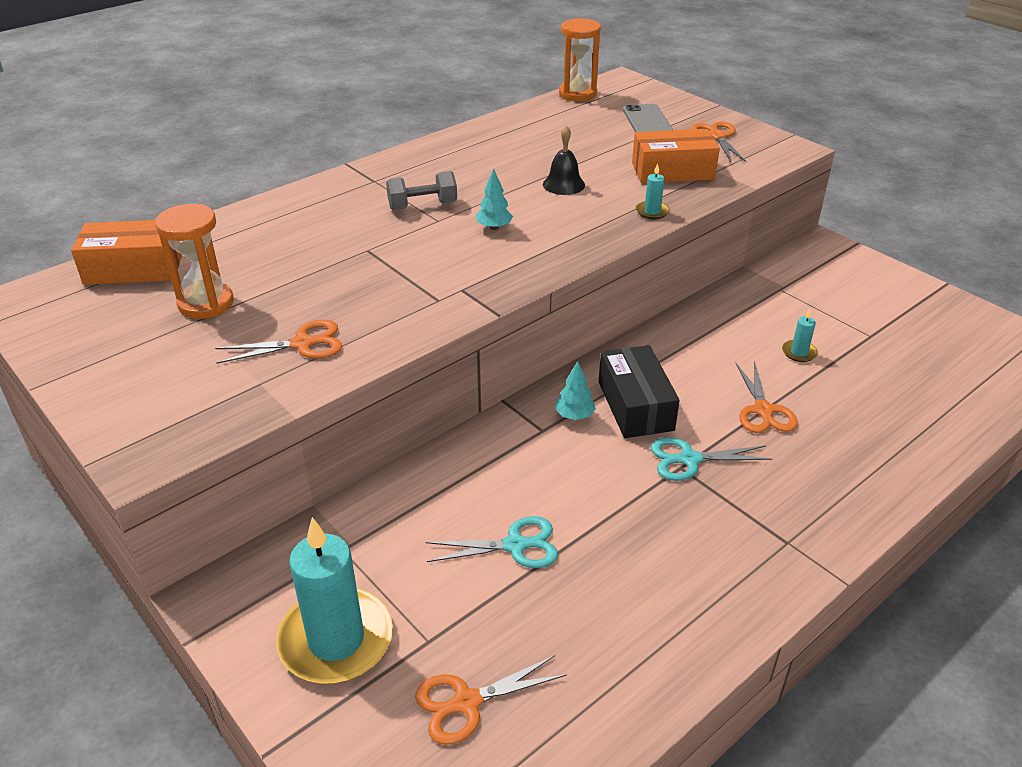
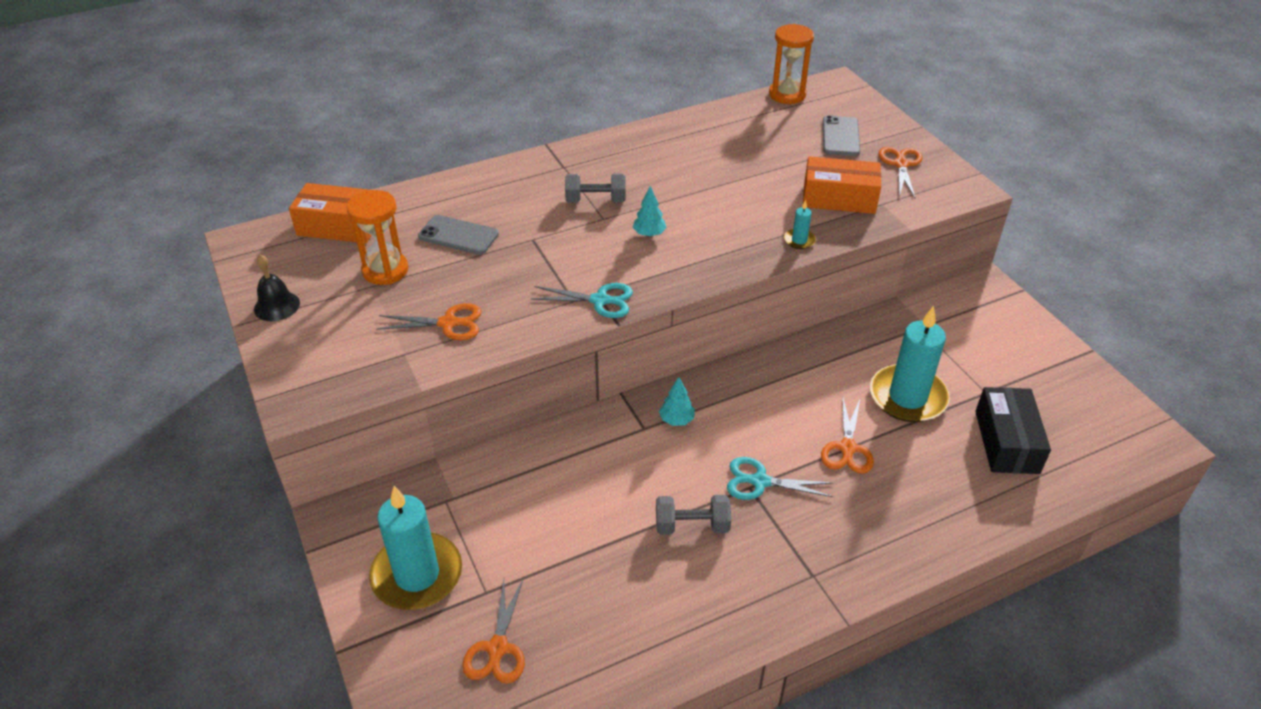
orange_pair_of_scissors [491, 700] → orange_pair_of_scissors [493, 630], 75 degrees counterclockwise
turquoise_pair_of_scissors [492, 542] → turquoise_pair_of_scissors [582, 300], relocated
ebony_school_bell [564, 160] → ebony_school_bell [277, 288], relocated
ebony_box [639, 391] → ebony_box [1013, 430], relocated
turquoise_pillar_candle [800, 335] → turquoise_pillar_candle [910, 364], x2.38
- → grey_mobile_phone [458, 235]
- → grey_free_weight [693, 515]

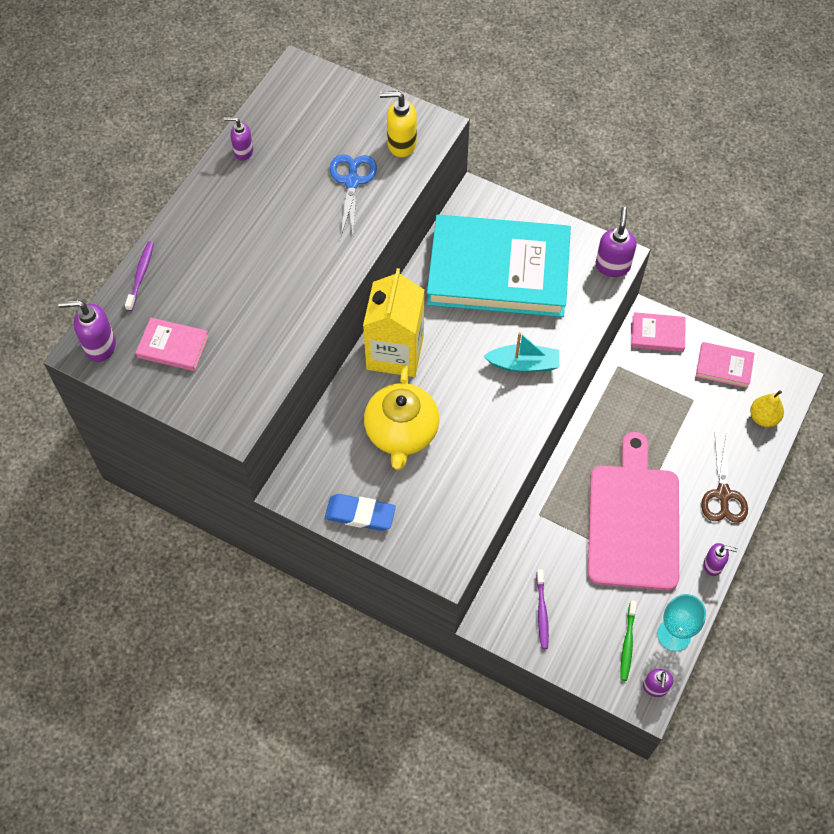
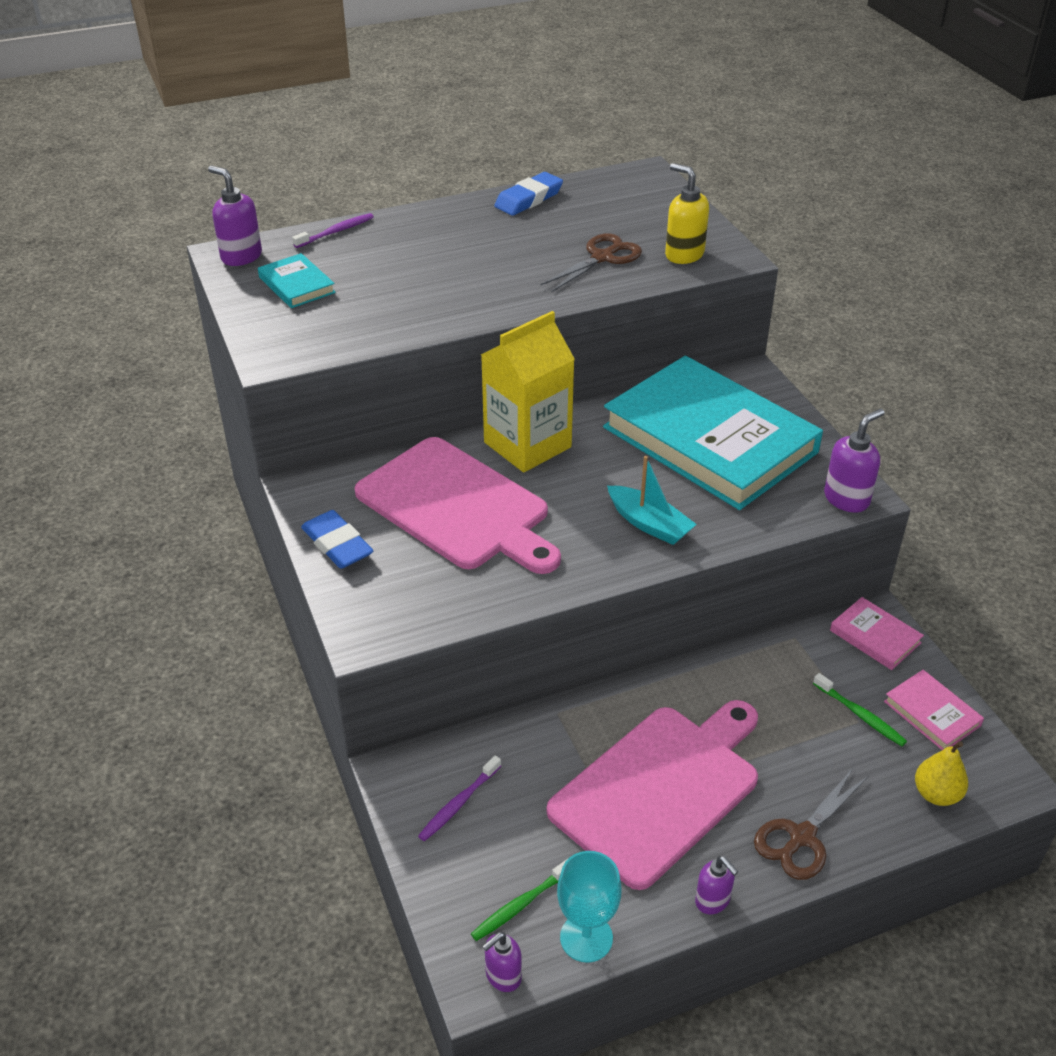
pink_book [172, 344] → turquoise_book [297, 280]
purple_pump_bottle [238, 139] → royal_blue_gum_eraser [528, 194]
royal_blue_pair_of_scissors [353, 194] → russet_pair_of_scissors [591, 262]
bright_yellow_china_teapot [402, 417] → pink_bread_board [457, 505]
- → leaf-green_toothbrush [860, 709]

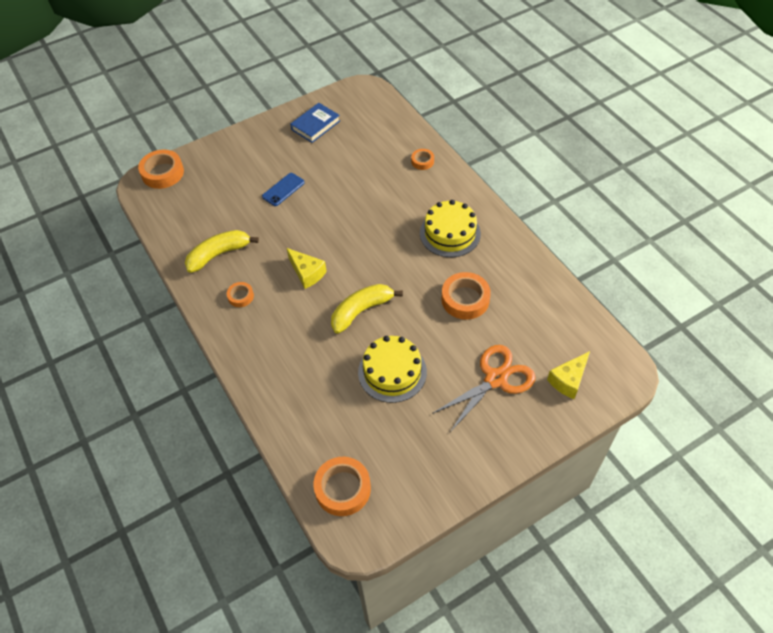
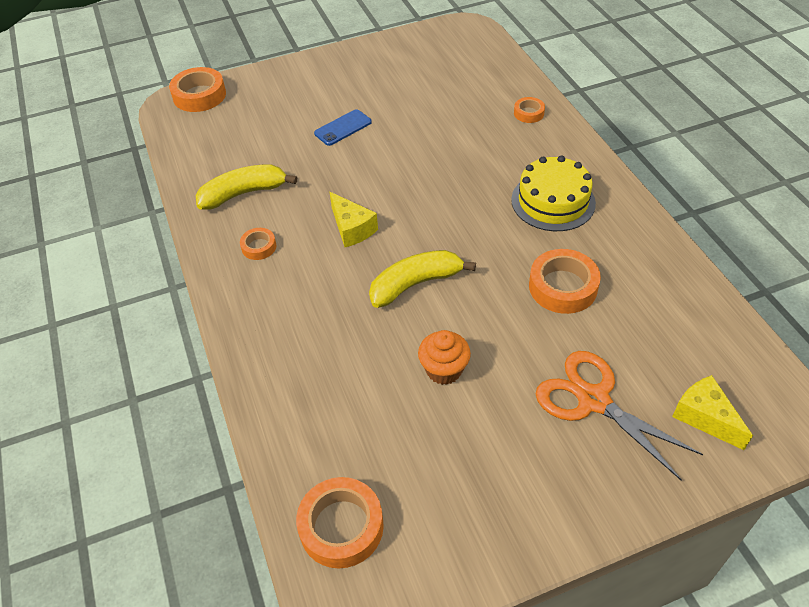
royal_blue_book [315, 123] → -
bright_yellow_cake [392, 369] → orange_muffin [444, 357]
orange_pair_of_scissors [484, 388] → orange_pair_of_scissors [619, 416], 105 degrees counterclockwise
bright_yellow_piece_of_cheese [568, 375] → bright_yellow_piece_of_cheese [712, 412], 90 degrees clockwise

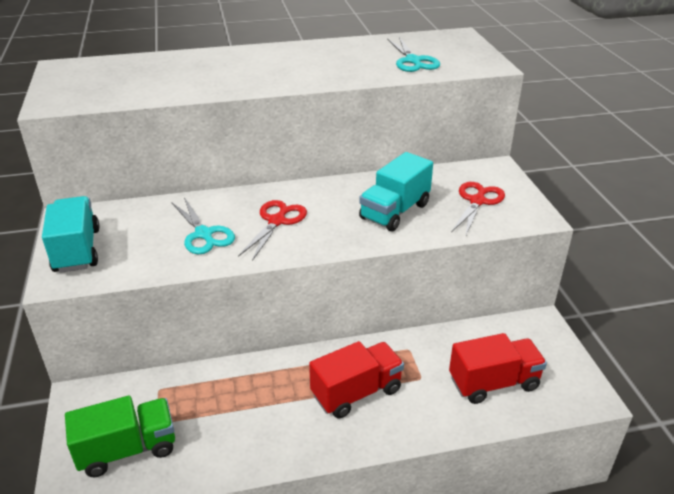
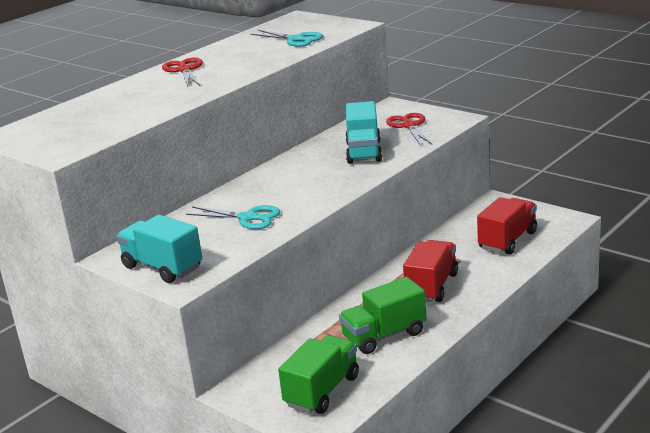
crimson_pair_of_scissors [272, 230] → crimson_pair_of_scissors [182, 72], relocated
- → leaf-green_truck [382, 315]

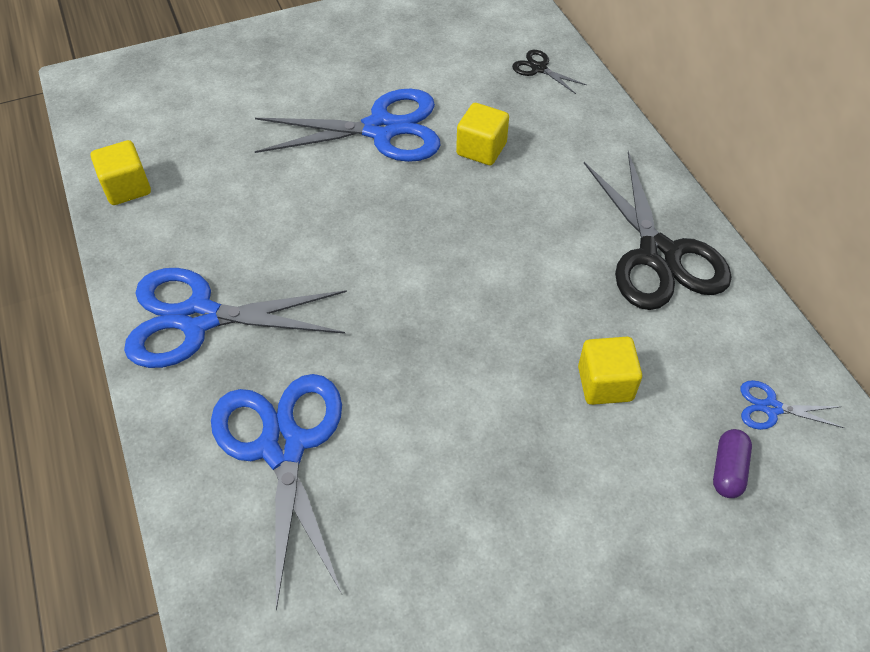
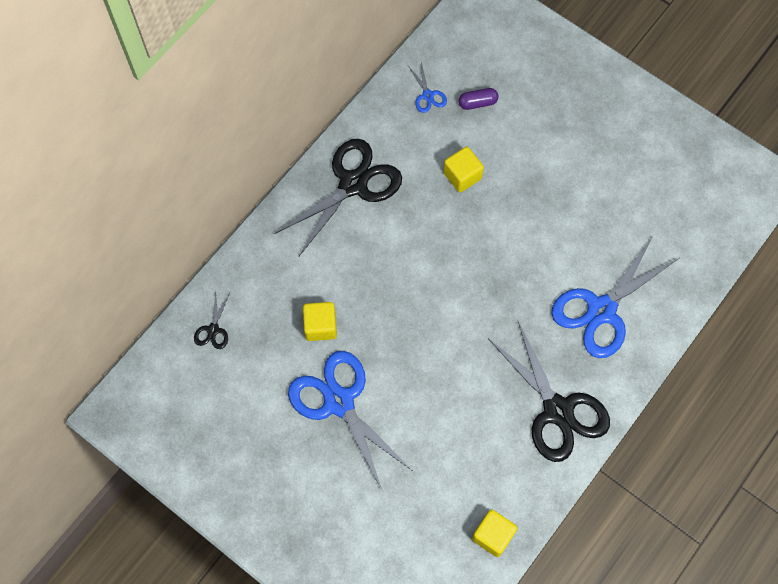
royal_blue_pair_of_scissors [235, 318] → ebony_pair_of_scissors [549, 391]

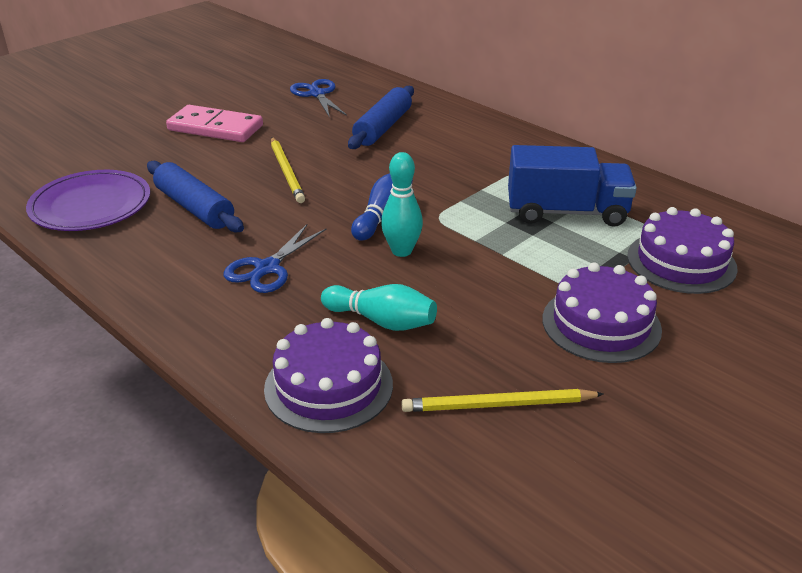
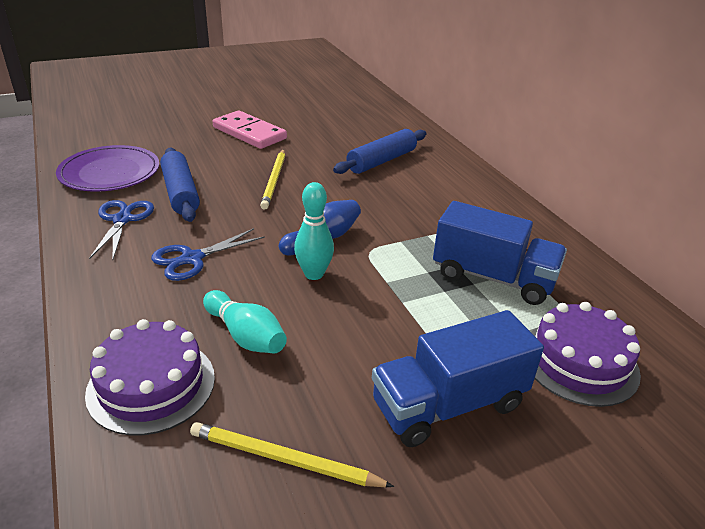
royal_blue_pair_of_scissors [318, 98] → royal_blue_pair_of_scissors [121, 229], relocated
purple_cake [602, 312] → royal_blue_truck [458, 378]

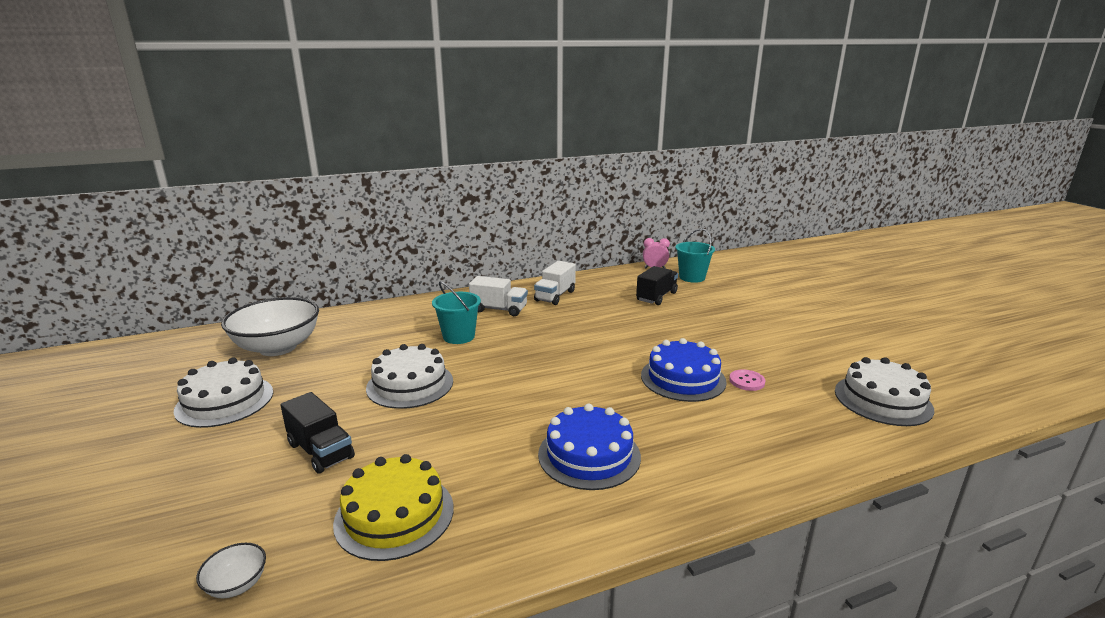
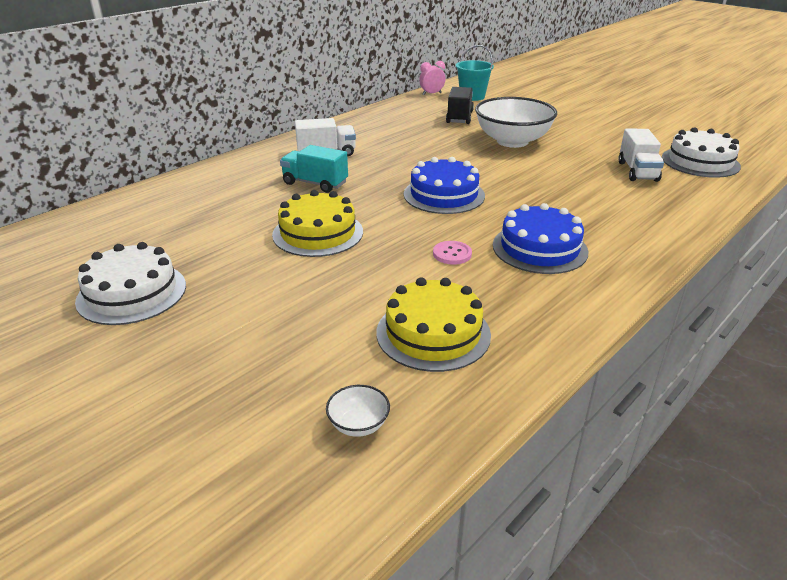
snow-white_bowl [270, 326] → snow-white_bowl [516, 122], relocated
ebony_truck [317, 433] → -
snow-white_cake [409, 376] → bright_yellow_cake [317, 223]
turquoise_bucket [456, 312] → turquoise_truck [314, 169]
snow-white_truck [555, 283] → snow-white_truck [641, 155], relocated
royal_blue_cake [684, 370] → royal_blue_cake [444, 185], relocated
pink_button [747, 380] → pink_button [452, 253], relocated

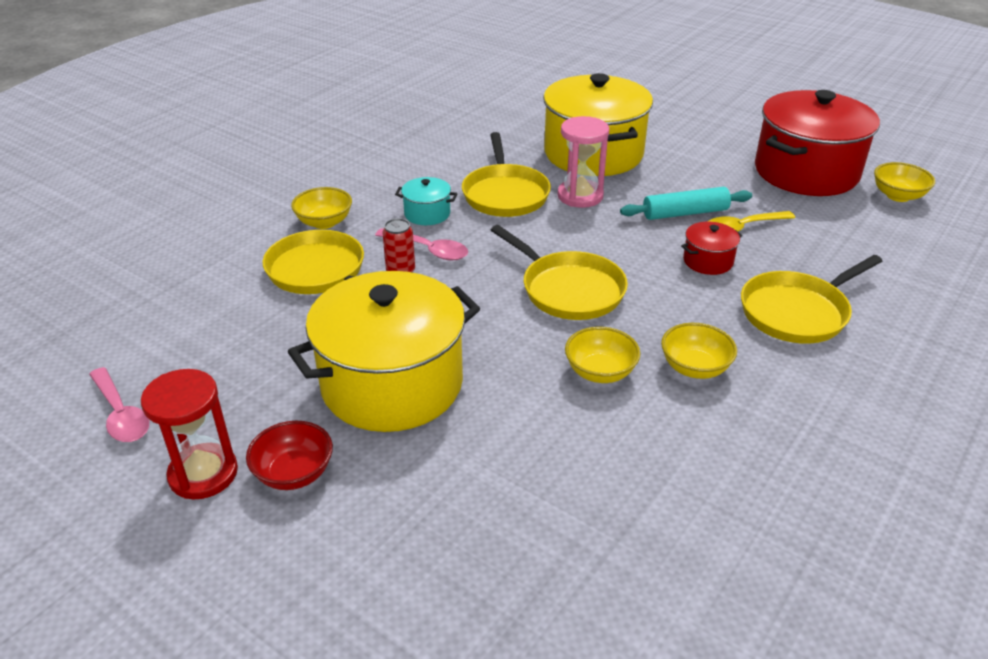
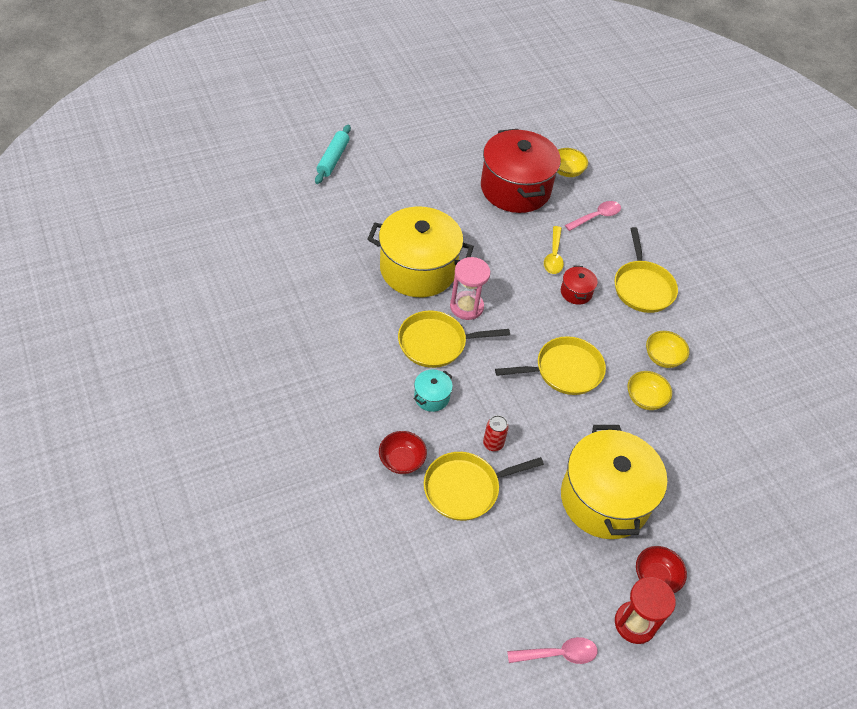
bright_yellow_bowl [321, 208] → crimson_bowl [403, 452]
pink_tablespoon [421, 244] → pink_tablespoon [593, 216], relocated
bright_yellow_skillet [506, 174] → bright_yellow_skillet [454, 339], 150 degrees clockwise
turquoise_pastry_roller [686, 203] → turquoise_pastry_roller [333, 154], relocated

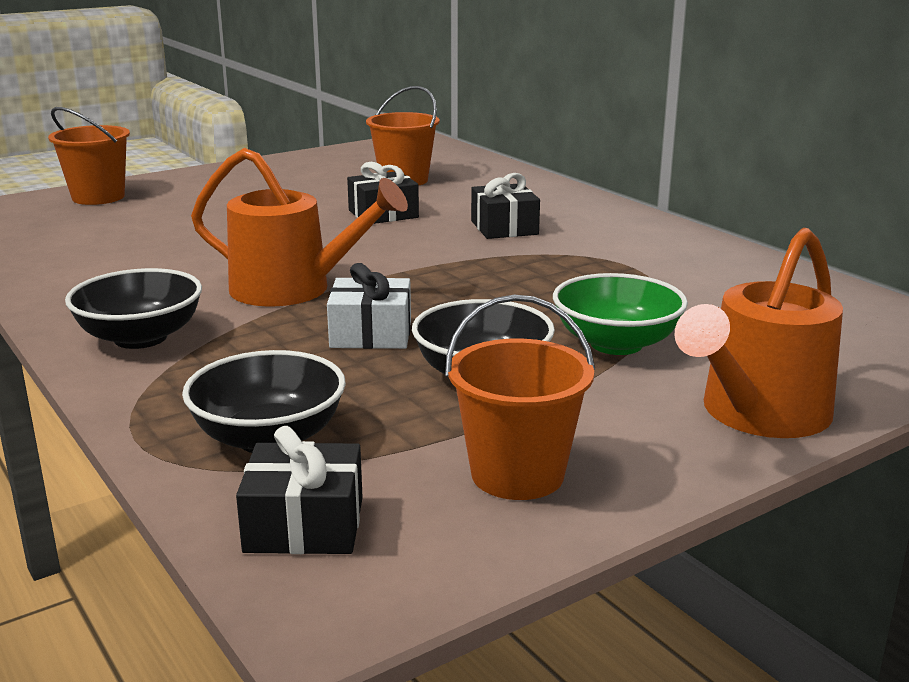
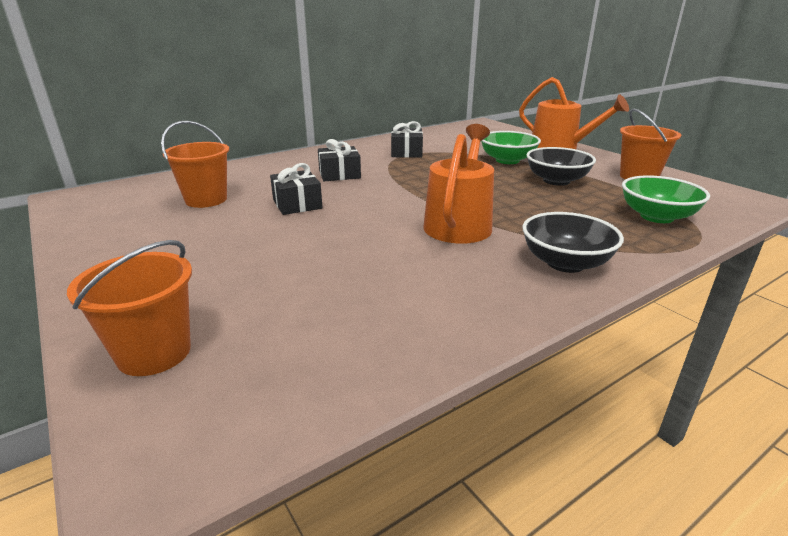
ebony_bowl [264, 401] → leaf-green_bowl [666, 199]
ebony_wrapped_gift [299, 490] → ebony_wrapped_gift [407, 139], relocated
snow-white_wrapped_gift [369, 306] → -

